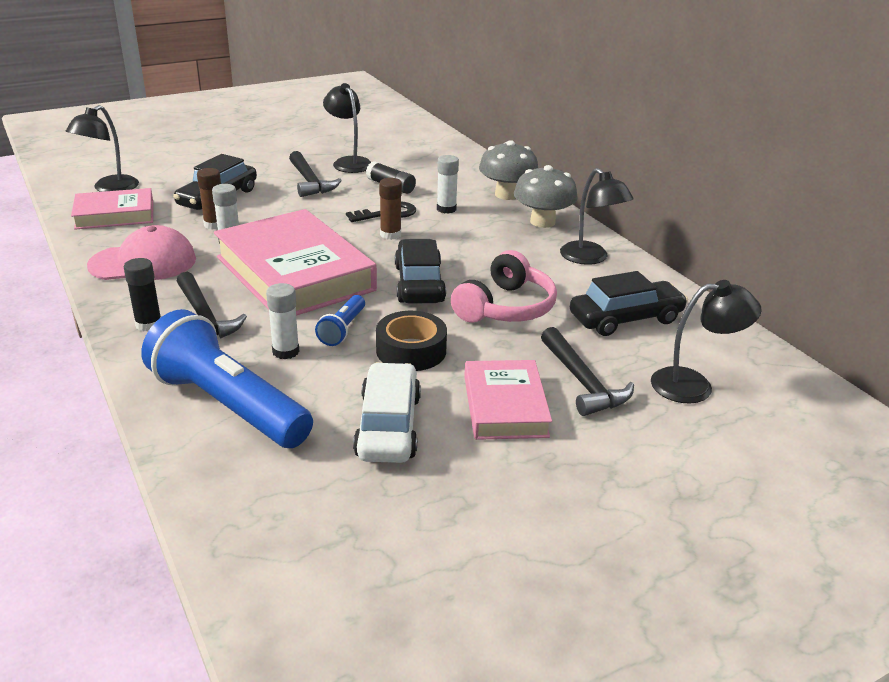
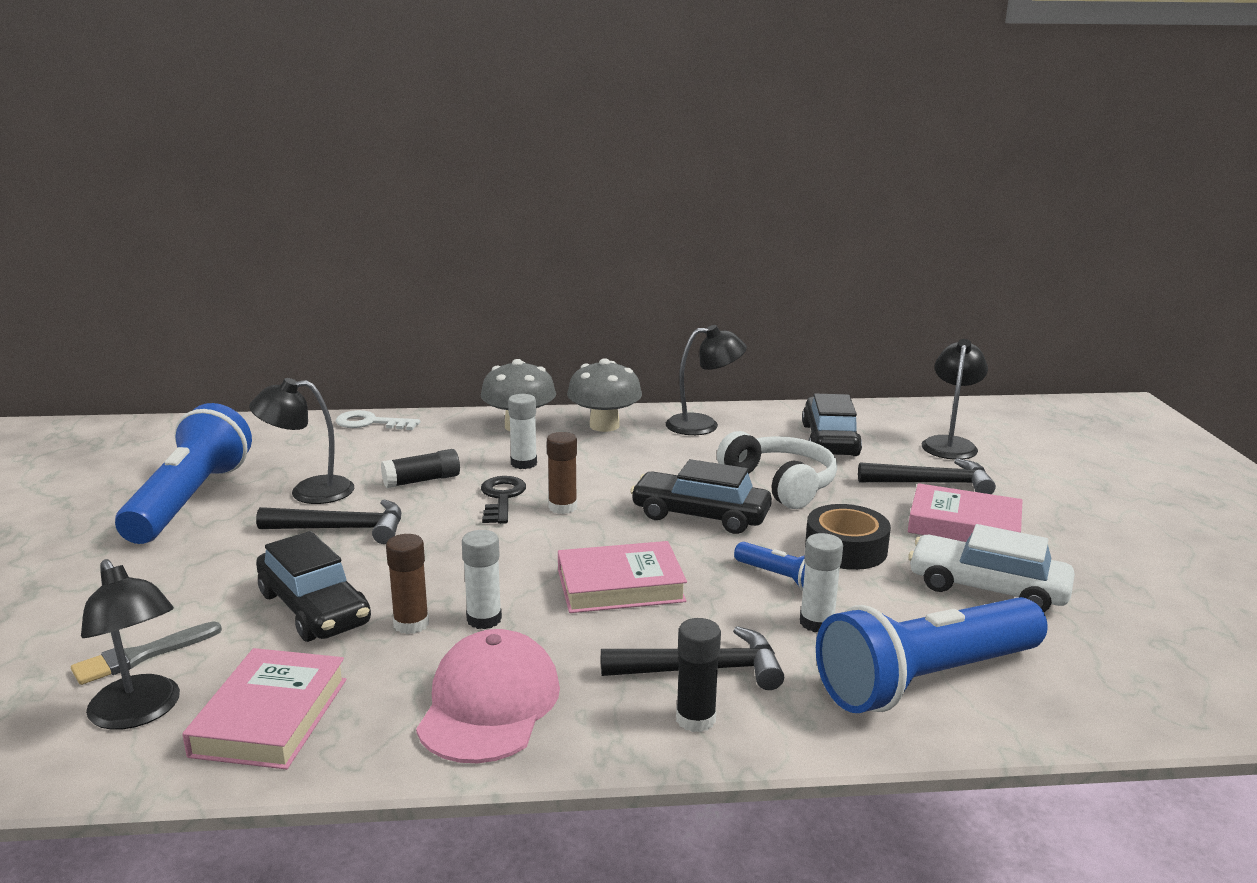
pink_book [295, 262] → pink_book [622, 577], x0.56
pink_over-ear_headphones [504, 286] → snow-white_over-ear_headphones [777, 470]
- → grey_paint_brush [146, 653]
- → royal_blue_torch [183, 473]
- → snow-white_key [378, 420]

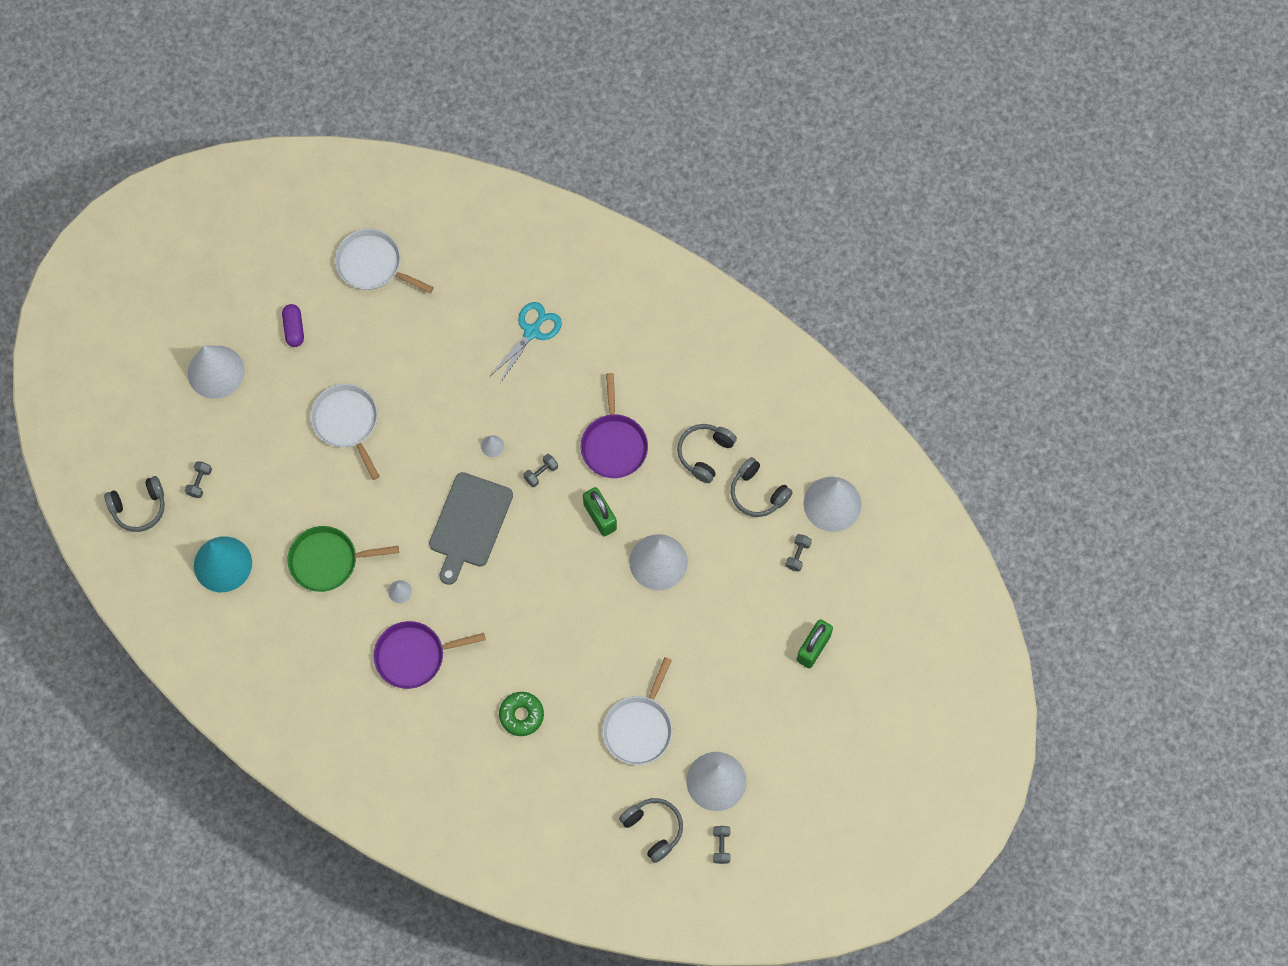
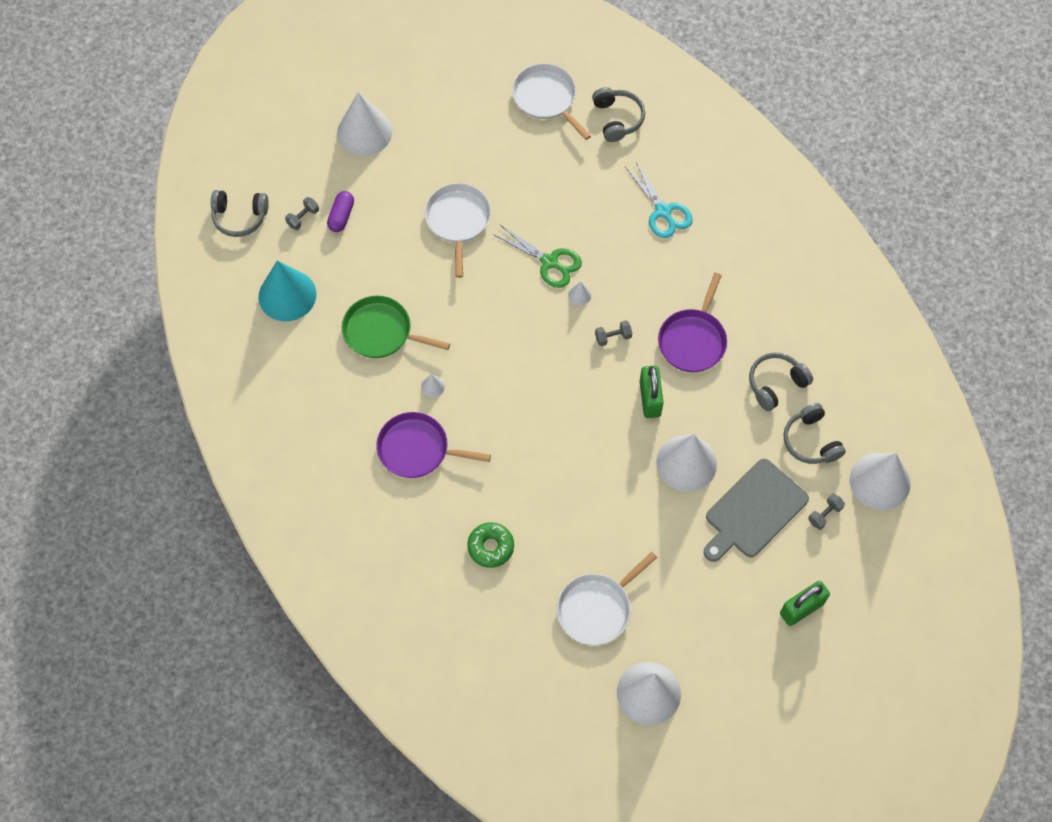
purple_pill [293, 325] → purple_pill [340, 211], relocated
grey_bread_board [471, 528] → grey_bread_board [756, 510], relocated
turquoise_pair_of_scissors [526, 342] → turquoise_pair_of_scissors [659, 199], 90 degrees clockwise
grey_over-ear_headphones [651, 830] → grey_over-ear_headphones [618, 114], relocated
grey_free_weight [721, 845] → -
- → leaf-green_pair_of_scissors [537, 256]

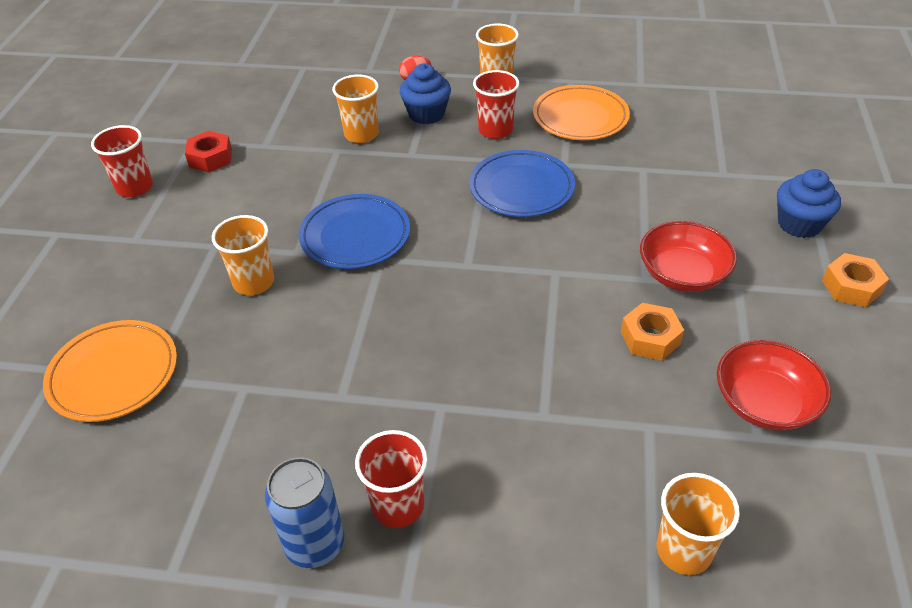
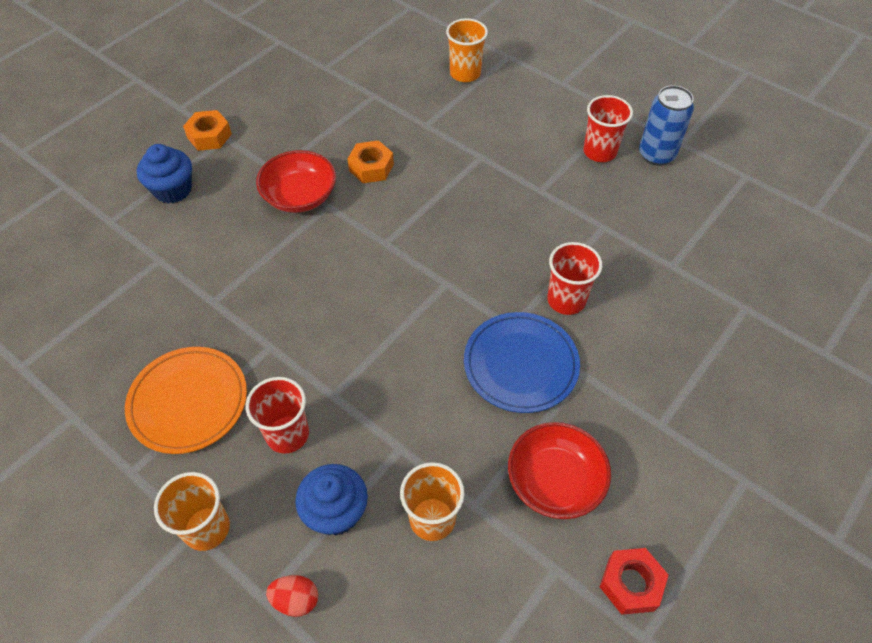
orange_flat_dish [110, 371] → -
crimson_beaker [122, 161] → crimson_beaker [574, 278], relocated
orange_beaker [243, 255] → -
royal_blue_flat_dish [522, 183] → -
crimson_bowl [774, 385] → crimson_bowl [559, 470], relocated

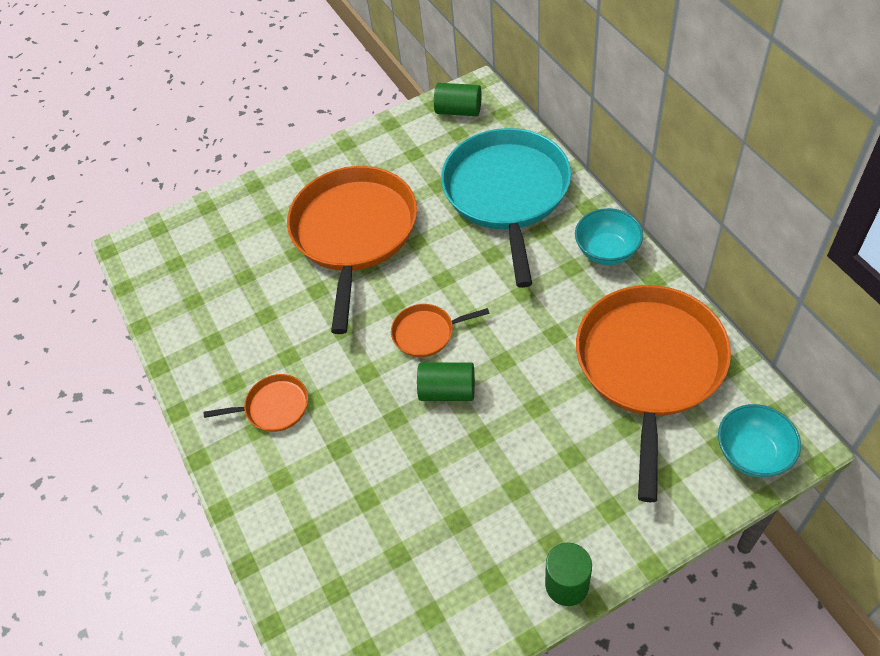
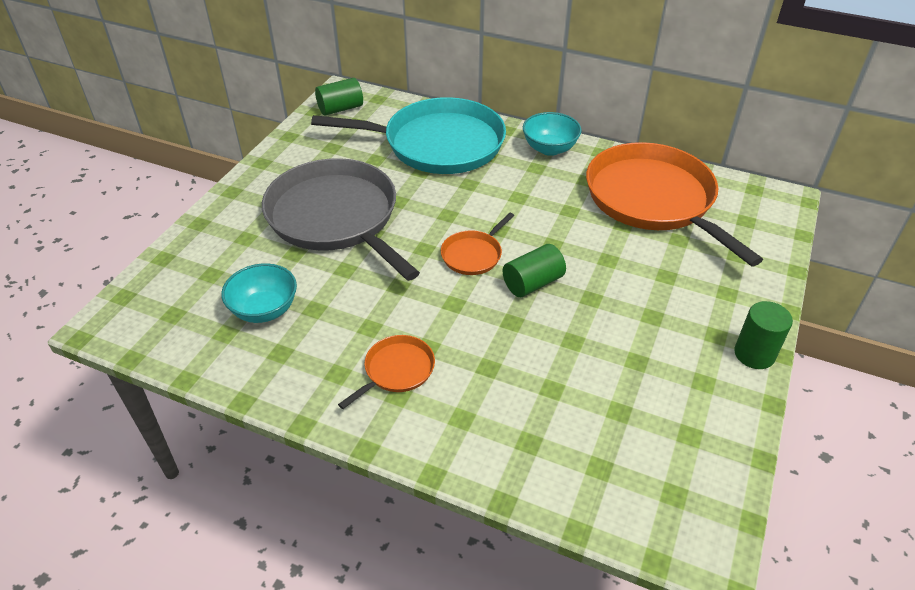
orange_skillet [352, 250] → grey_skillet [341, 219]
turquoise_skillet [506, 208] → turquoise_skillet [408, 135], 135 degrees clockwise
turquoise_bowl [759, 440] → turquoise_bowl [259, 293], relocated

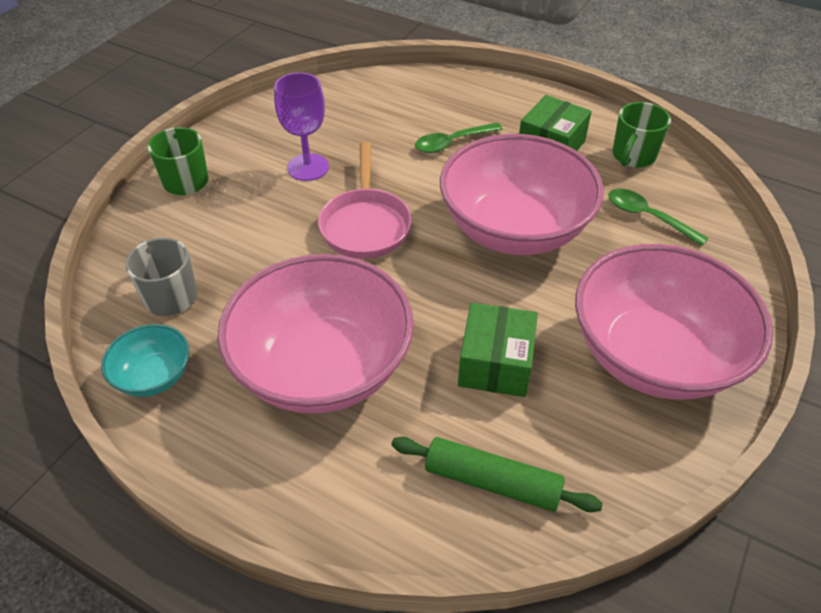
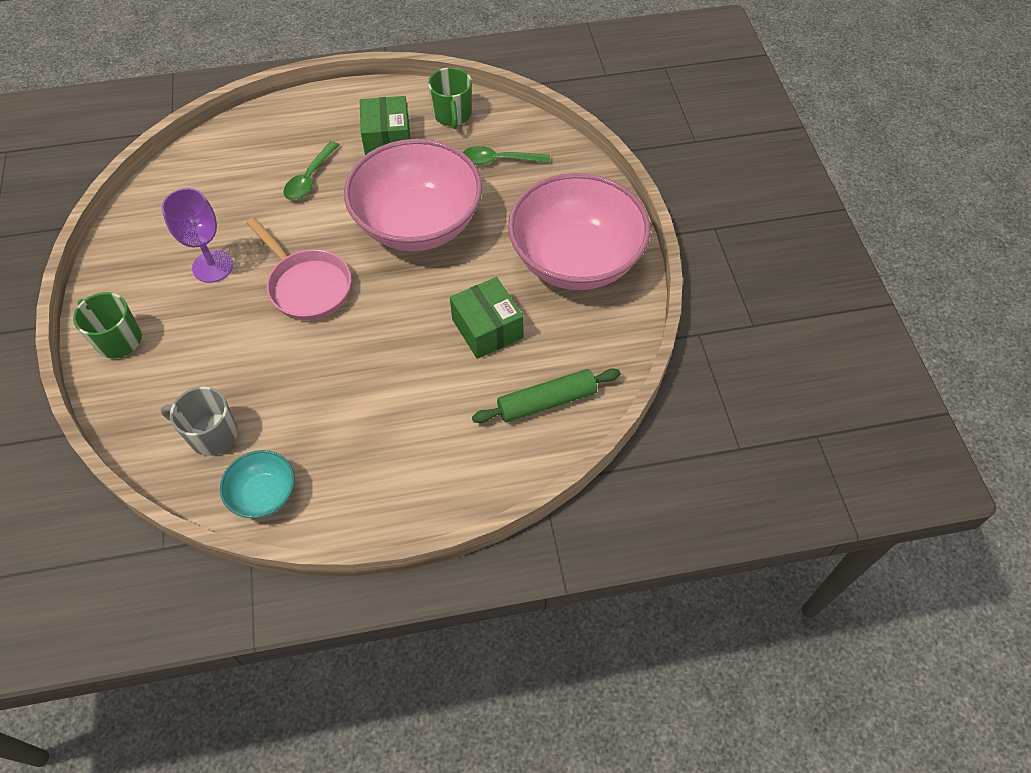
pink_bowl [316, 334] → -

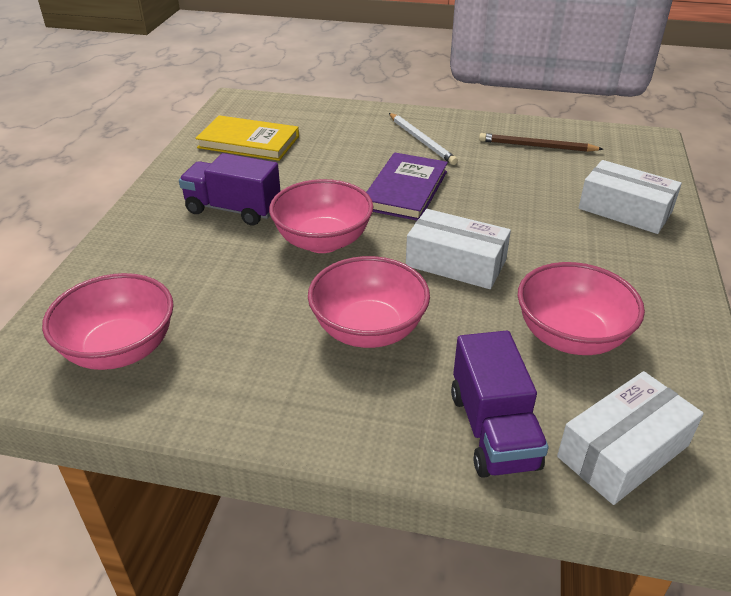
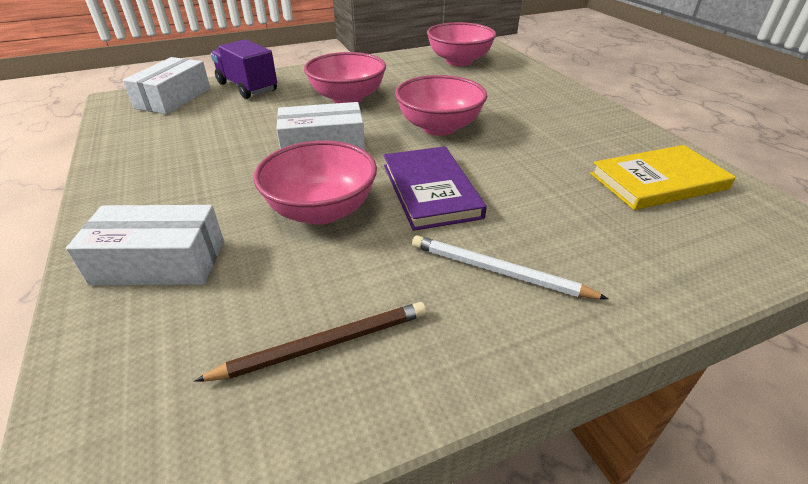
purple_truck [229, 189] → -
pink_bowl [581, 308] → pink_bowl [315, 183], relocated

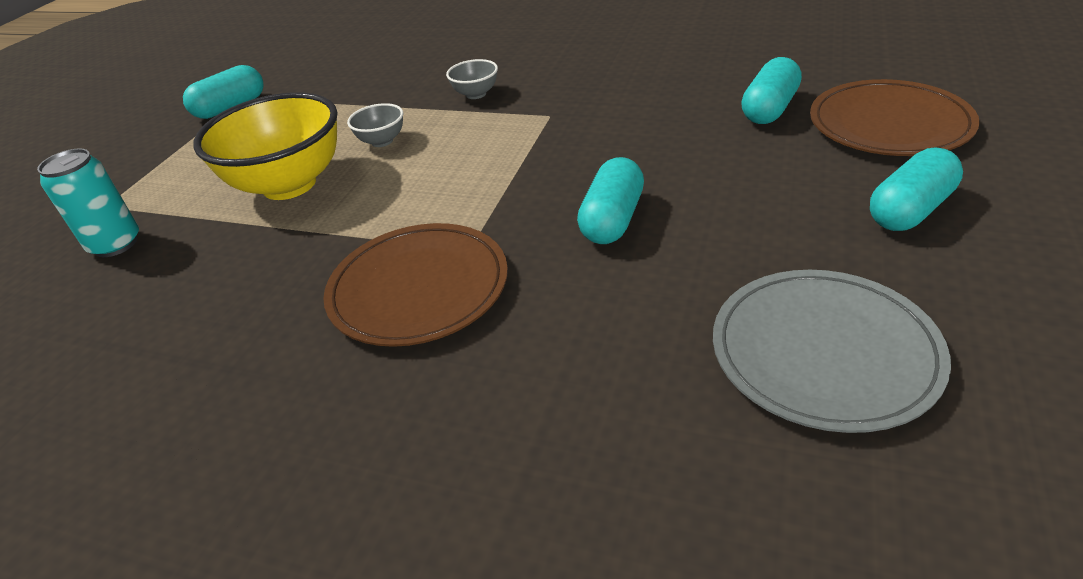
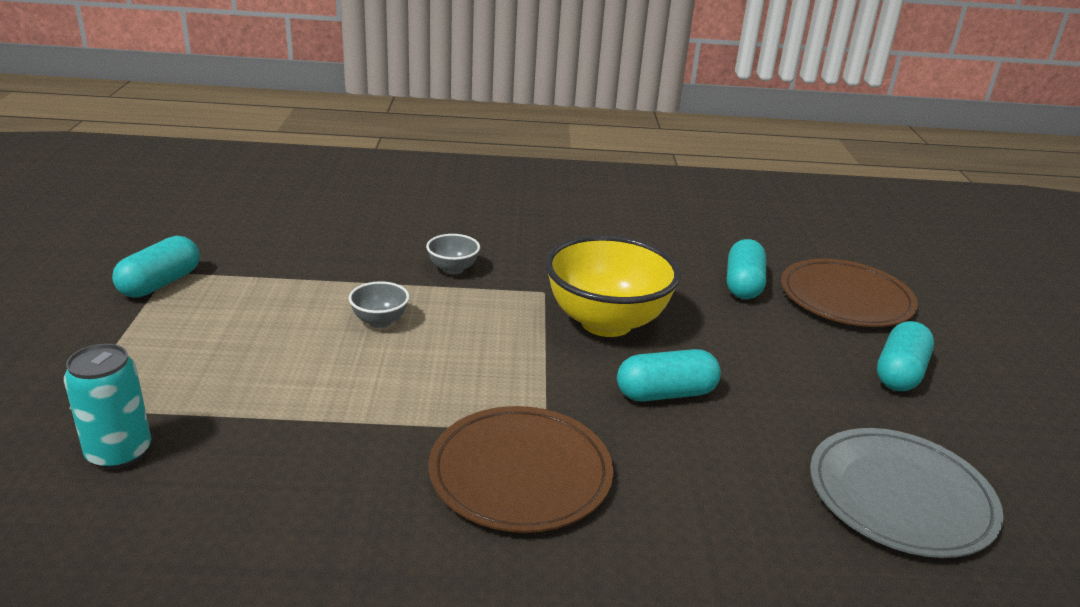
bright_yellow_bowl [265, 146] → bright_yellow_bowl [613, 286], relocated
turquoise_pill [610, 200] → turquoise_pill [669, 375], 75 degrees clockwise

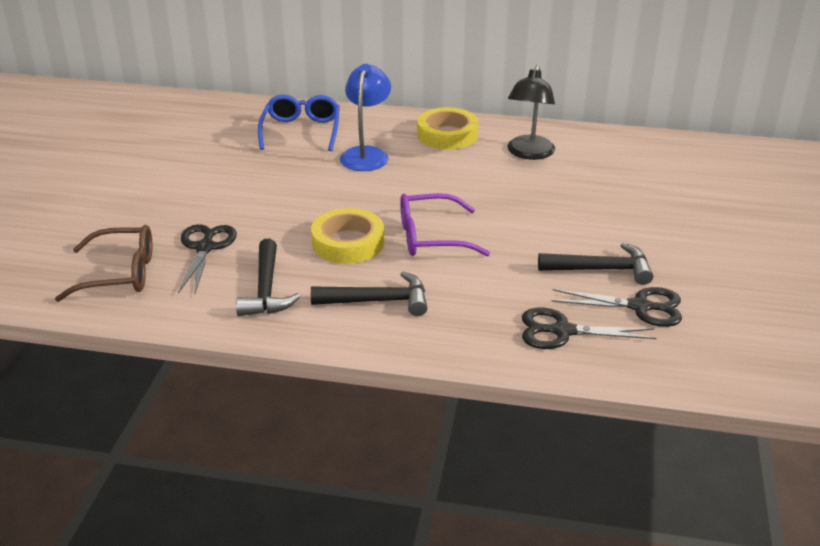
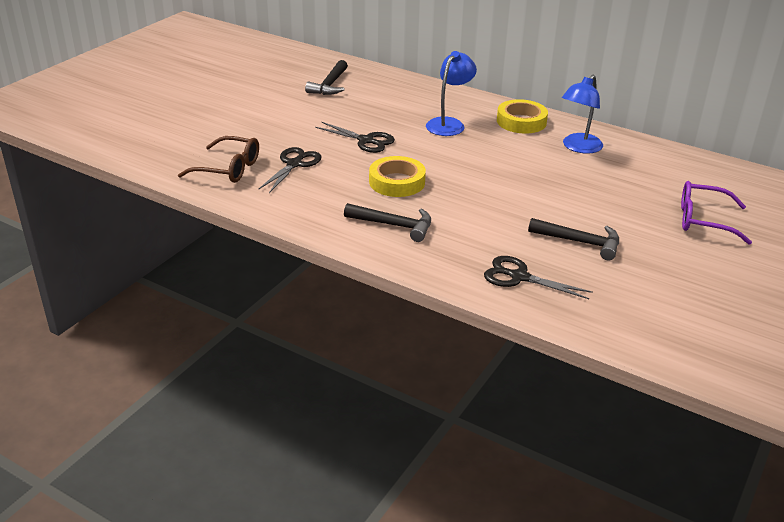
ebony_hammer [268, 277] → ebony_hammer [326, 77], relocated
royal_blue_eyeglasses [299, 122] → -
purple_eyeglasses [445, 224] → purple_eyeglasses [716, 213], relocated
ebony_lamp [531, 112] → royal_blue_lamp [582, 114]
ebony_pair_of_scissors [616, 307] → ebony_pair_of_scissors [355, 137], relocated

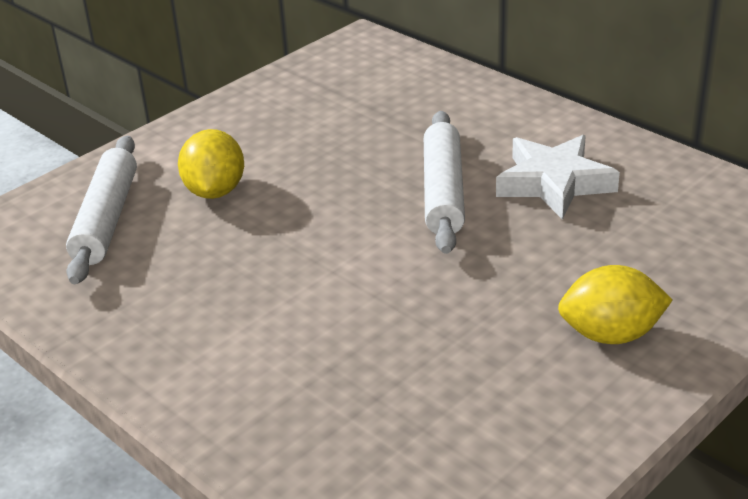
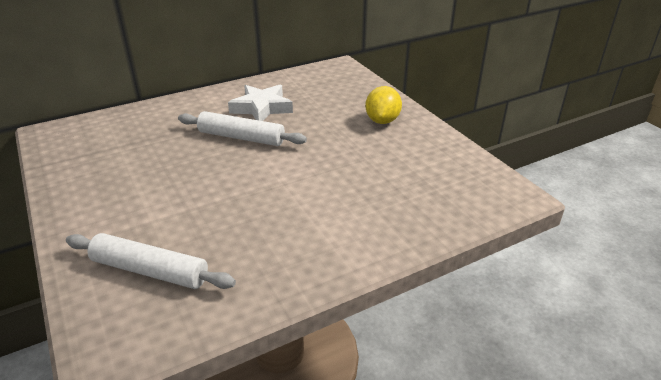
bright_yellow_toy_lemon [211, 164] → -

